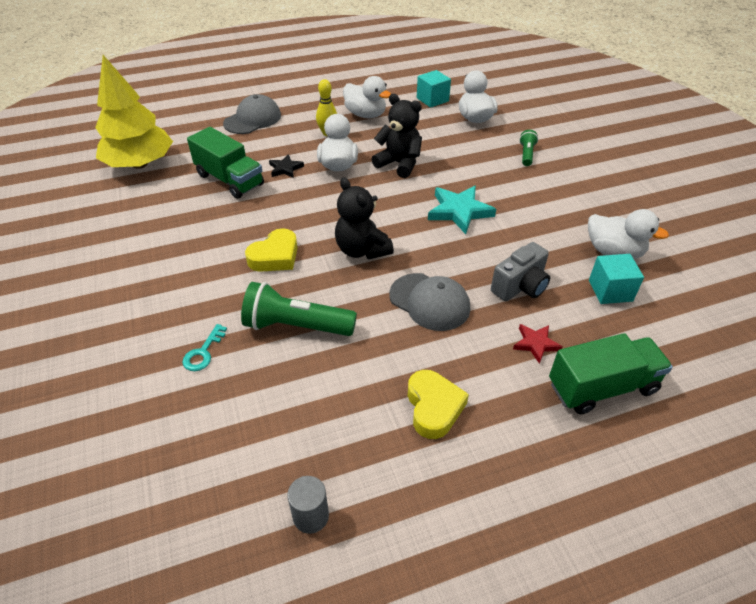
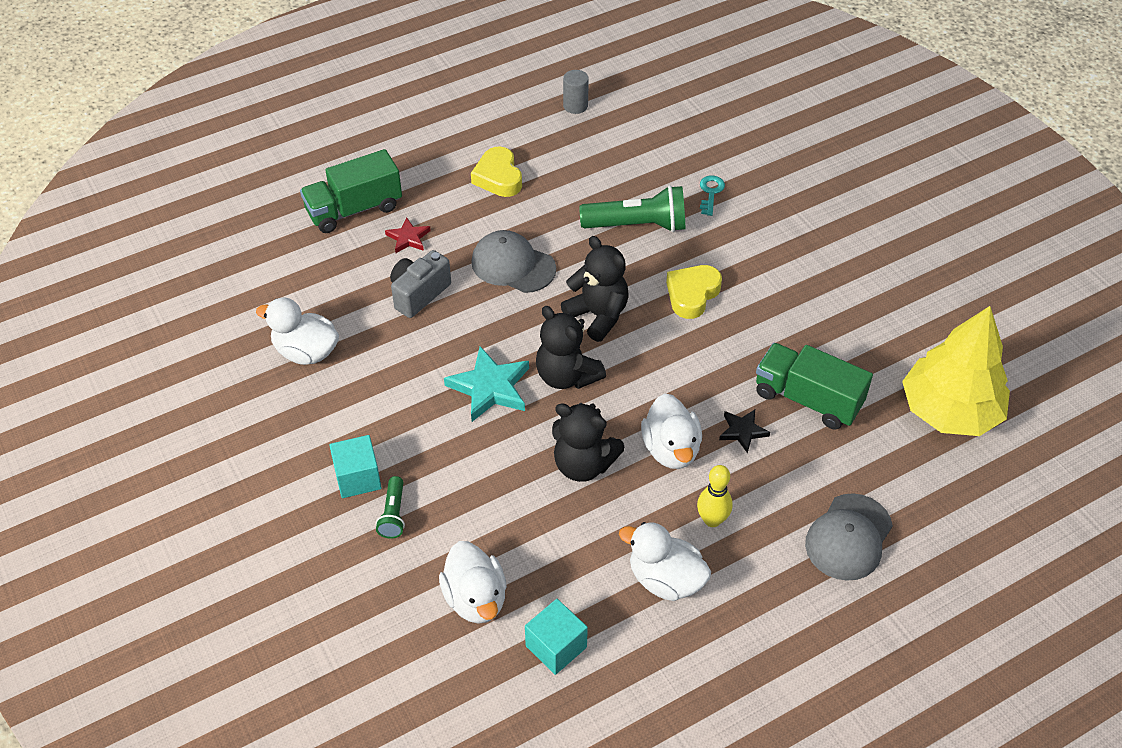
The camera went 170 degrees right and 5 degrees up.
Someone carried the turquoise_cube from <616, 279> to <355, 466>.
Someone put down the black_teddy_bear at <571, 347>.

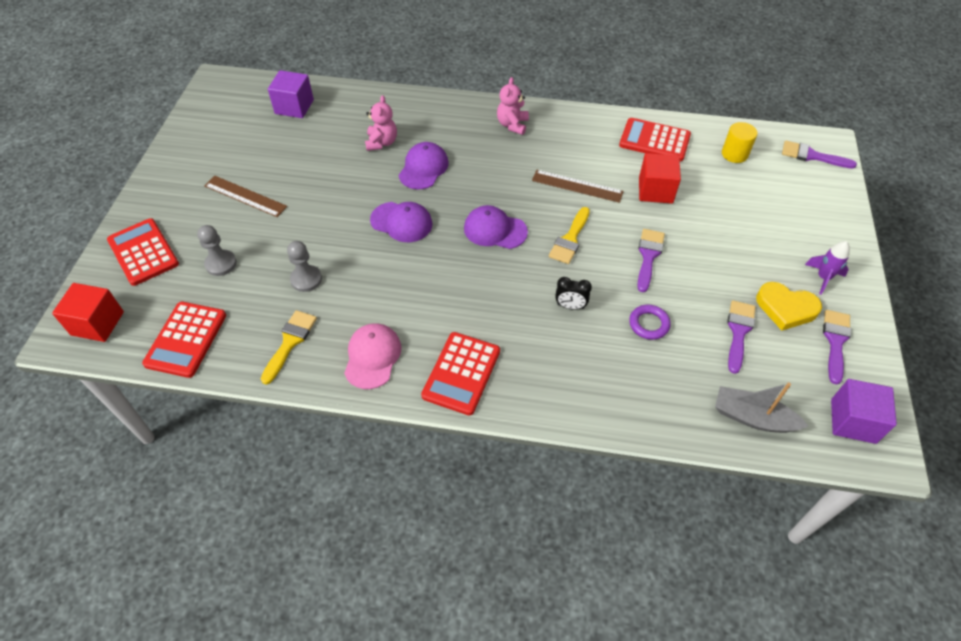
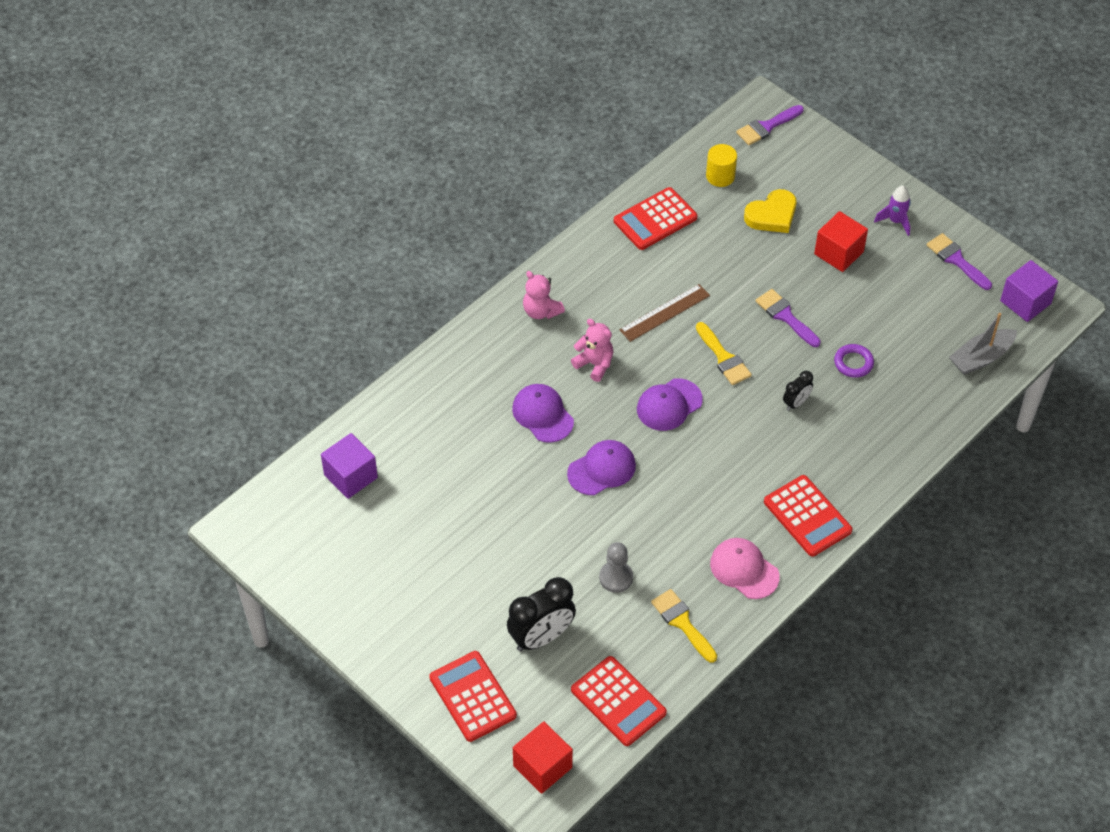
The camera went 55 degrees left and 0 degrees up.
Someone carried the pink_teddy_bear from <381, 123> to <592, 350>.
Someone carried the red_cube from <660, 178> to <841, 241>.
Someone took away the brown_ruler at <245, 196>.
Someone rotated the red_calculator at <143, 252> by 60 degrees clockwise.
Someone swapped the grey_pawn at <217, 250> for the black_clock at <541, 614>.
Someone carried the yellow_heart from <789, 306> to <770, 211>.
Someone took away the purple_brush at <741, 337>.

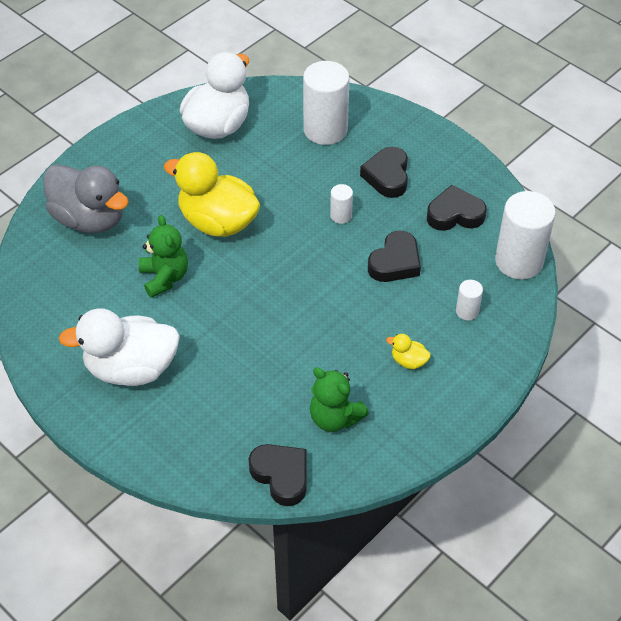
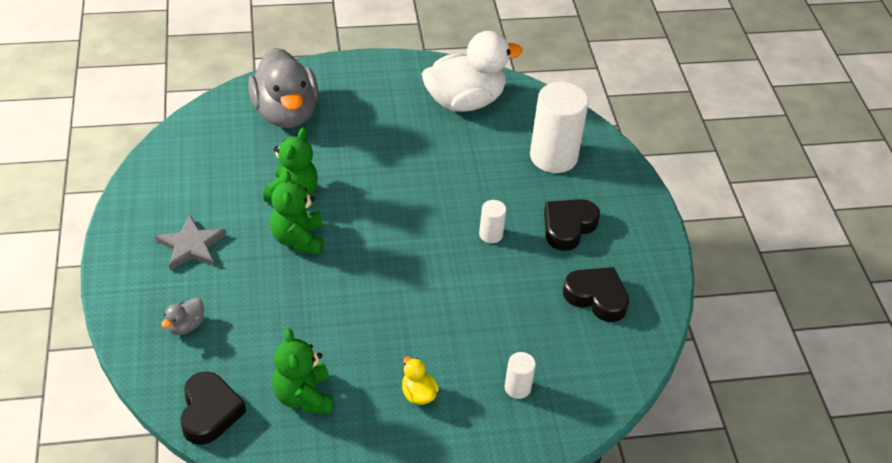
The camera went 35 degrees right and 5 degrees down.
Someone took away the yellow_duck at <212, 194>.
Someone took away the white_cylinder at <525, 235>.
Someone took away the black_heart at <394, 256>.
Someone swapped the white_duck at <119, 347> for the grey_star at <190, 242>.
Someone put down the green_teddy_bear at <296, 213>.
Someone put down the grey_duck at <182, 316>.

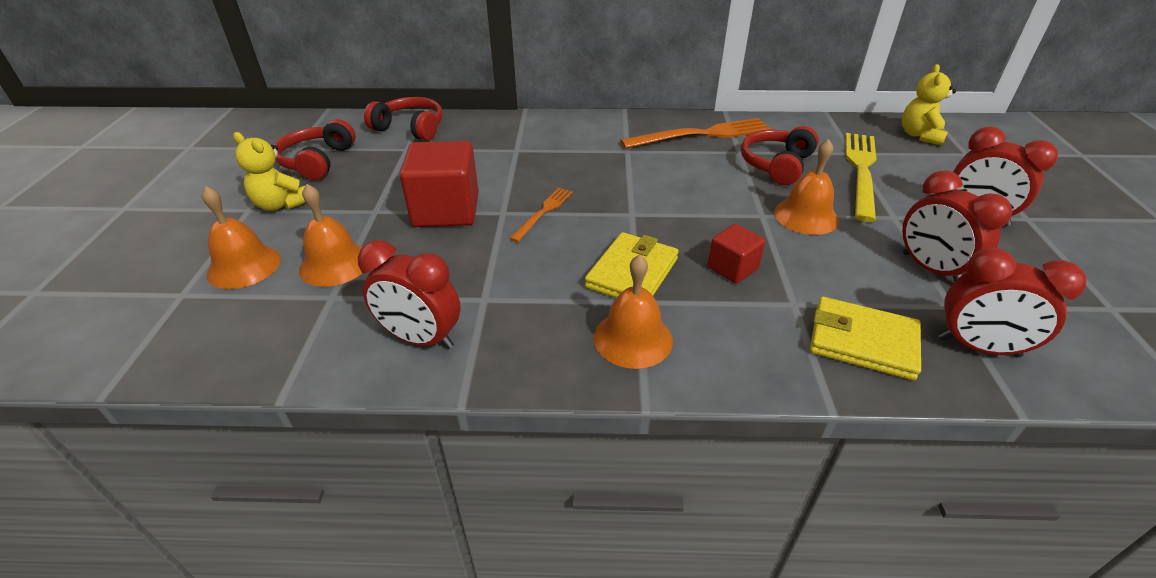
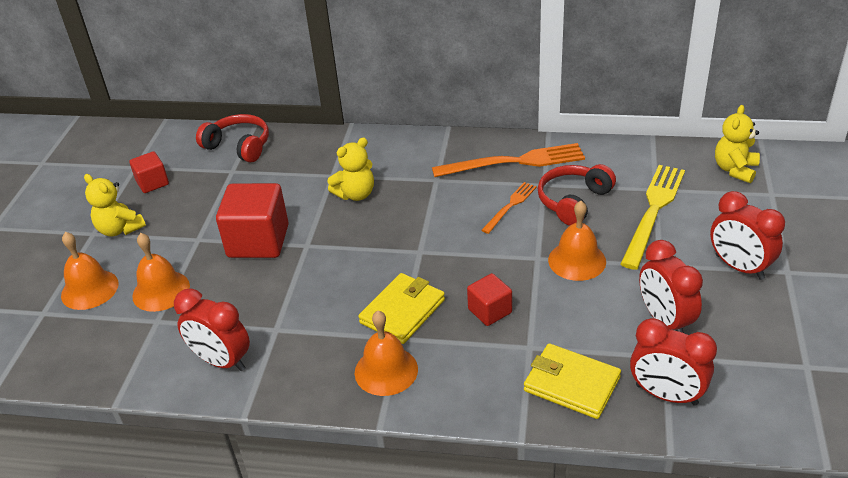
The camera went 10 degrees right and 0 degrees up.
Someone swapped the red_headphones at <314, 149> for the red_cube at <149, 172>.
Someone carried the orange_fork from <541, 215> to <509, 208>.
Someone put down the yellow_teddy_bear at <350, 169>.

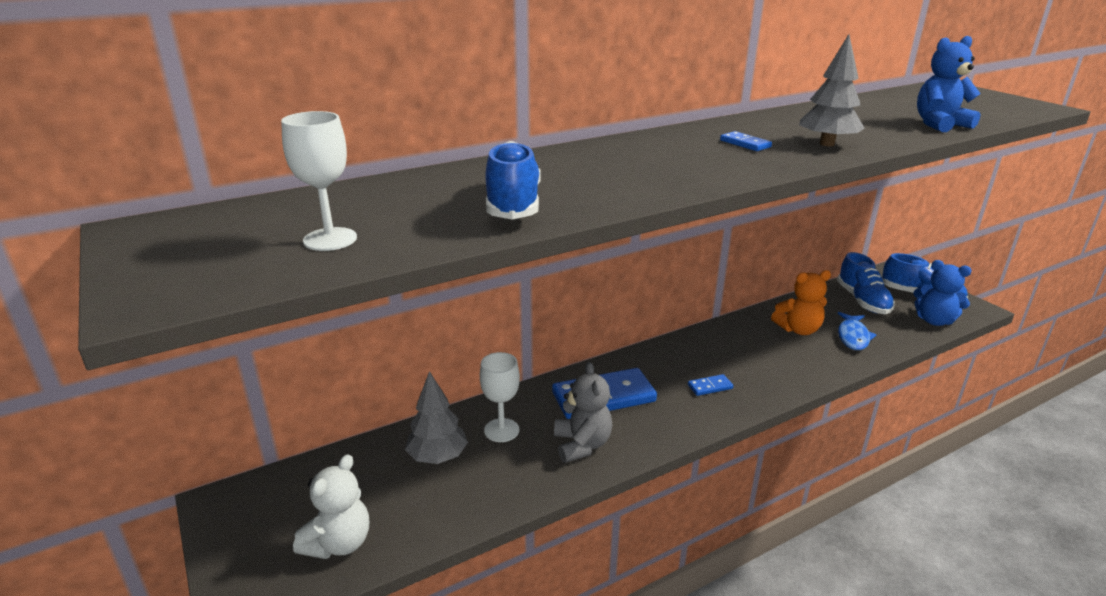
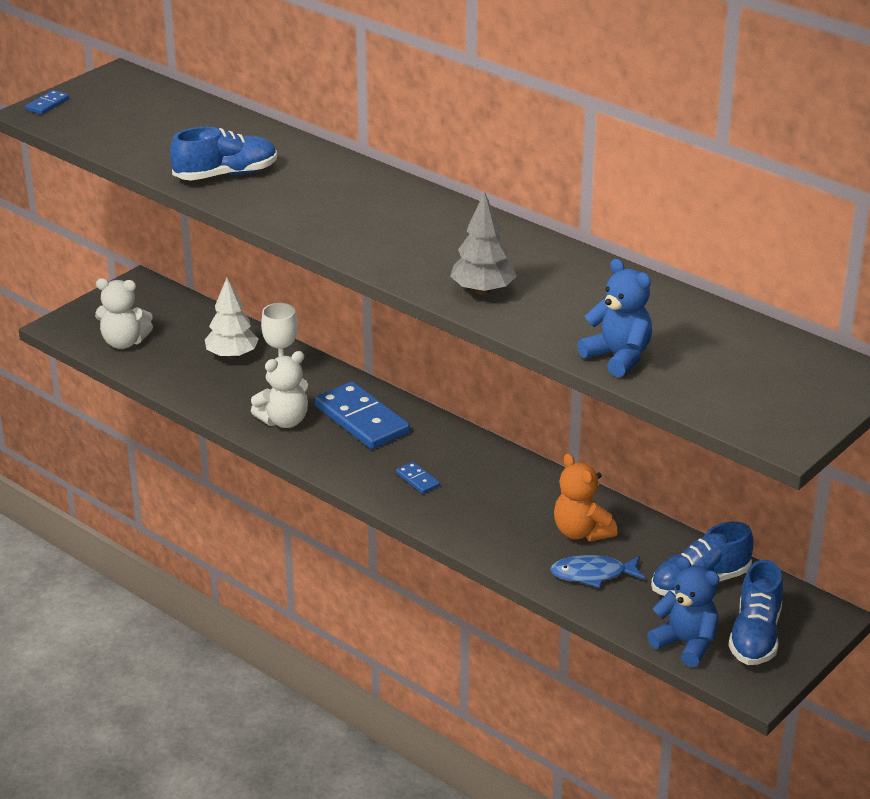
The camera went 70 degrees right and 5 degrees up.
Someone took away the white_goblet at <319, 181>.
Someone carried the blue_domino from <746, 141> to <47, 102>.
Someone rotated the blue_teddy_bear at <942, 293> by 120 degrees clockwise.
Someone repainted the grey_teddy_bear at <583, 412>, which became the white_teddy_bear at <279, 389>.
Someone repainted the grey_tree at <436, 417>, which became the white_tree at <232, 318>.

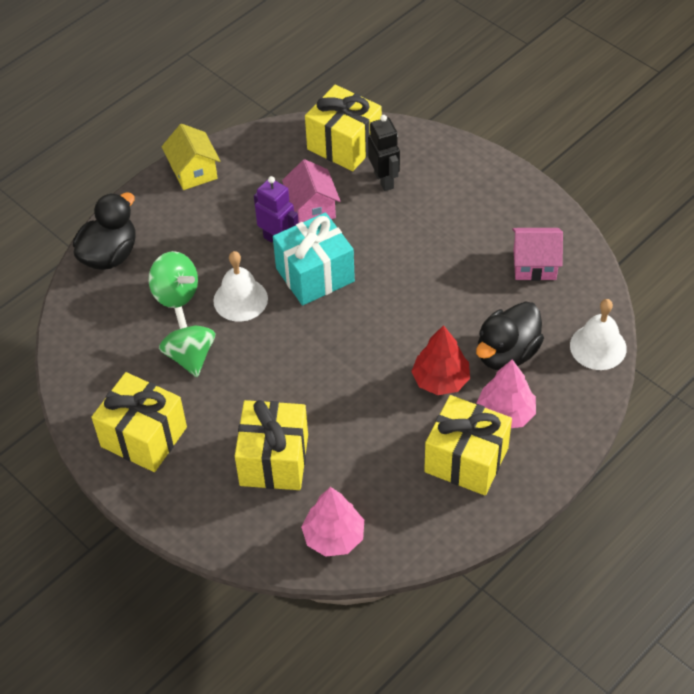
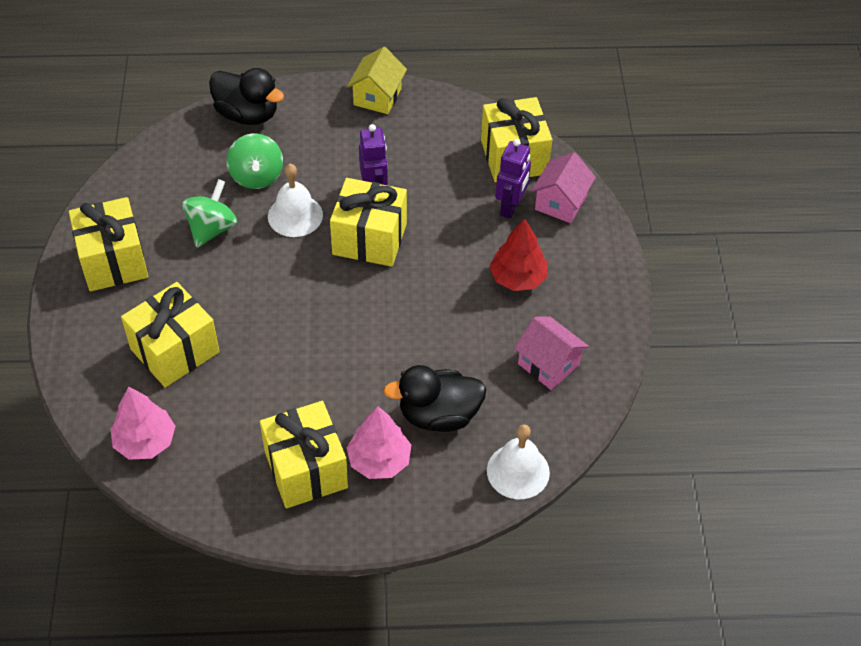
The camera went 40 degrees right and 0 degrees up.
Someone repainted the black_robot at <384, 153>, which became the purple_robot at <513, 179>.
Someone carried the pink_house from <311, 191> to <563, 187>.
Someone rotated the black_duck at <104, 231> by 45 degrees clockwise.
Someone repainted the turquoise_gift at <314, 259>, which became the yellow_gift at <368, 222>.
Someone carried the red_tree from <440, 360> to <518, 255>.

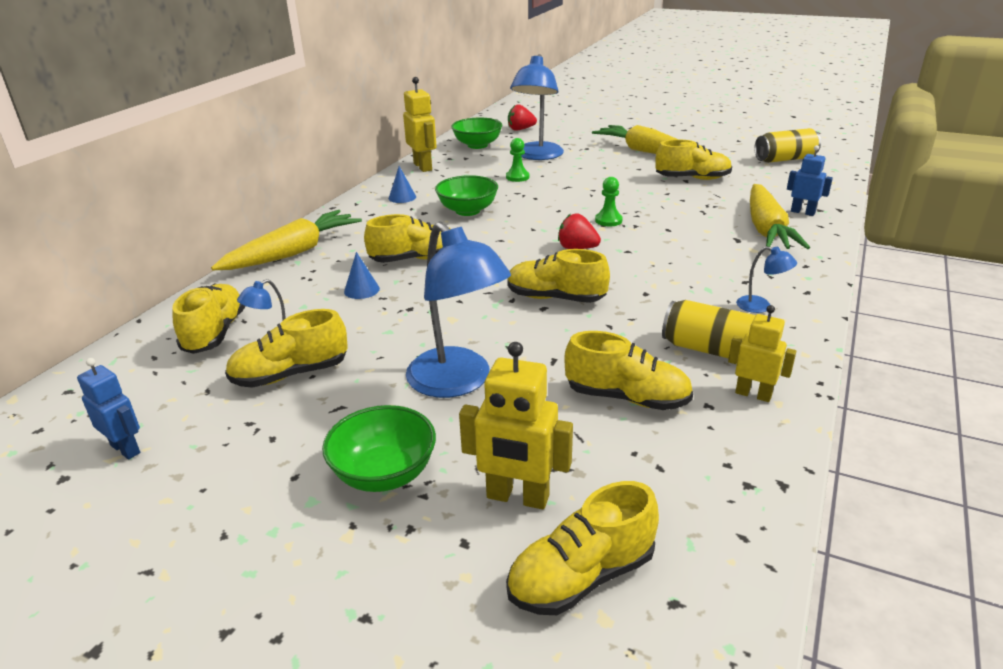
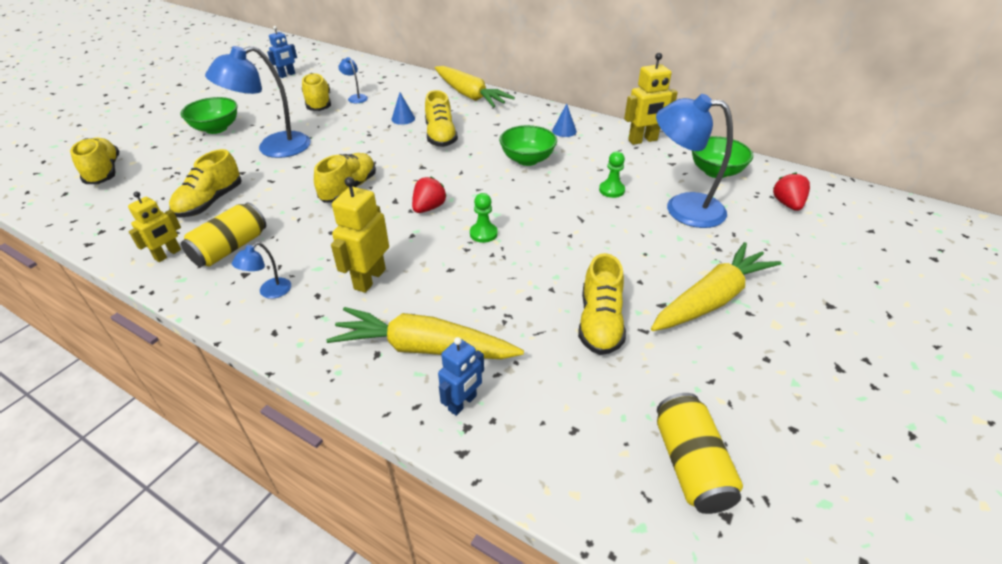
The camera went 95 degrees right and 10 degrees up.
Someone took away the yellow_shoe at <209, 319>.
Someone carried the yellow_robot from <516, 425> to <360, 235>.

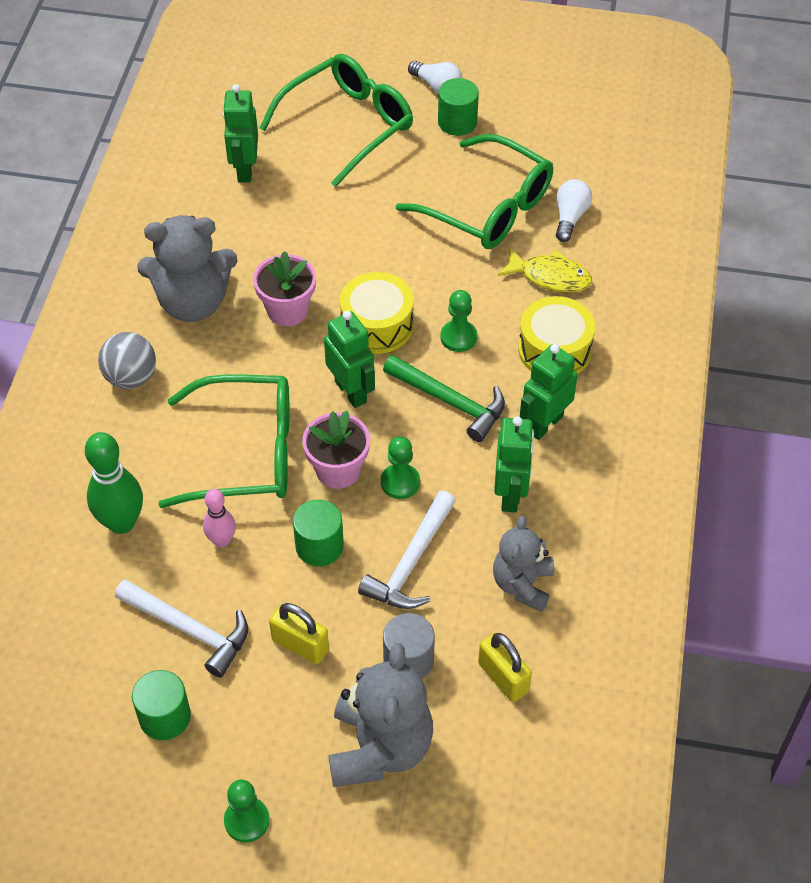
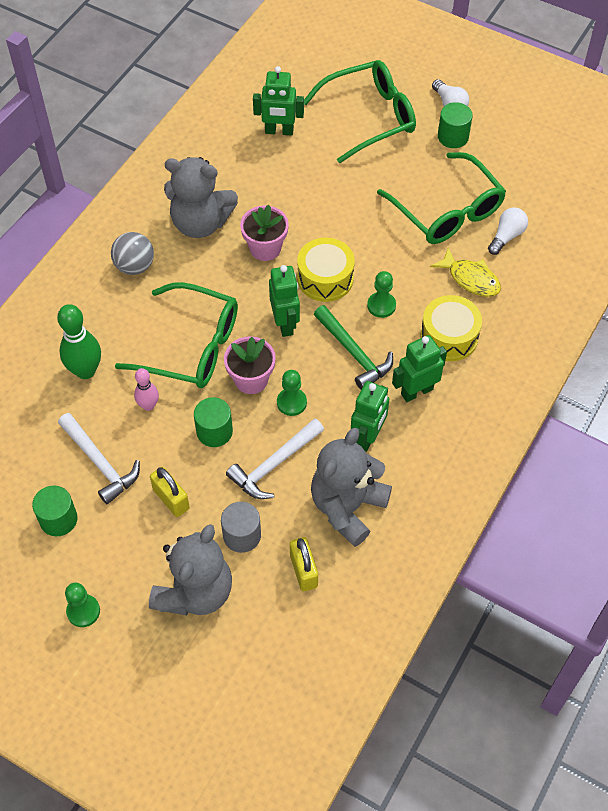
The camera went 20 degrees right and 5 degrees up.
Someone rotated the green_robot at <240, 133> by 105 degrees counterclockwise.
Someone scaled the grey_teddy_bear at <523, 564> by 1.58.

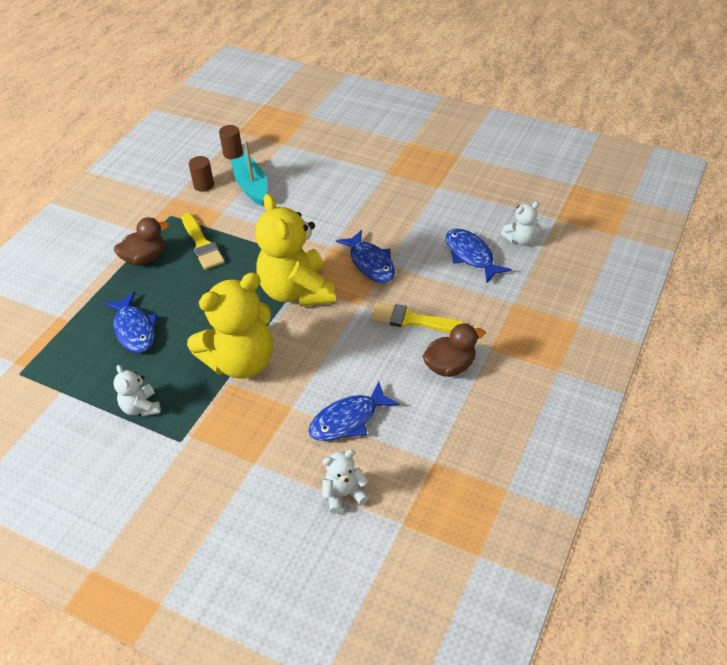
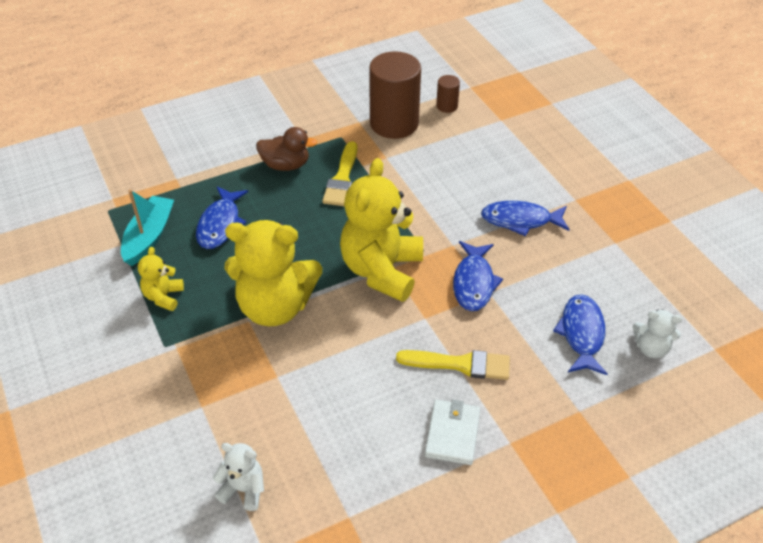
The camera went 35 degrees right and 0 degrees up.
Someone carried the turquoise_boat from <249, 173> to <147, 227>.
Someone scaled the brown_cylinder at <201, 174> by 2.22.
Someone rotated the yellow_brush at <419, 317> by 135 degrees clockwise.
Someone swapped the brown_duck at <453, 350> for the white_wallet at <452, 432>.
Someone repainted the white_teddy_bear at <137, 391>, which became the yellow_teddy_bear at <161, 279>.
Someone carried the blue_fish from <354, 411> to <525, 218>.

